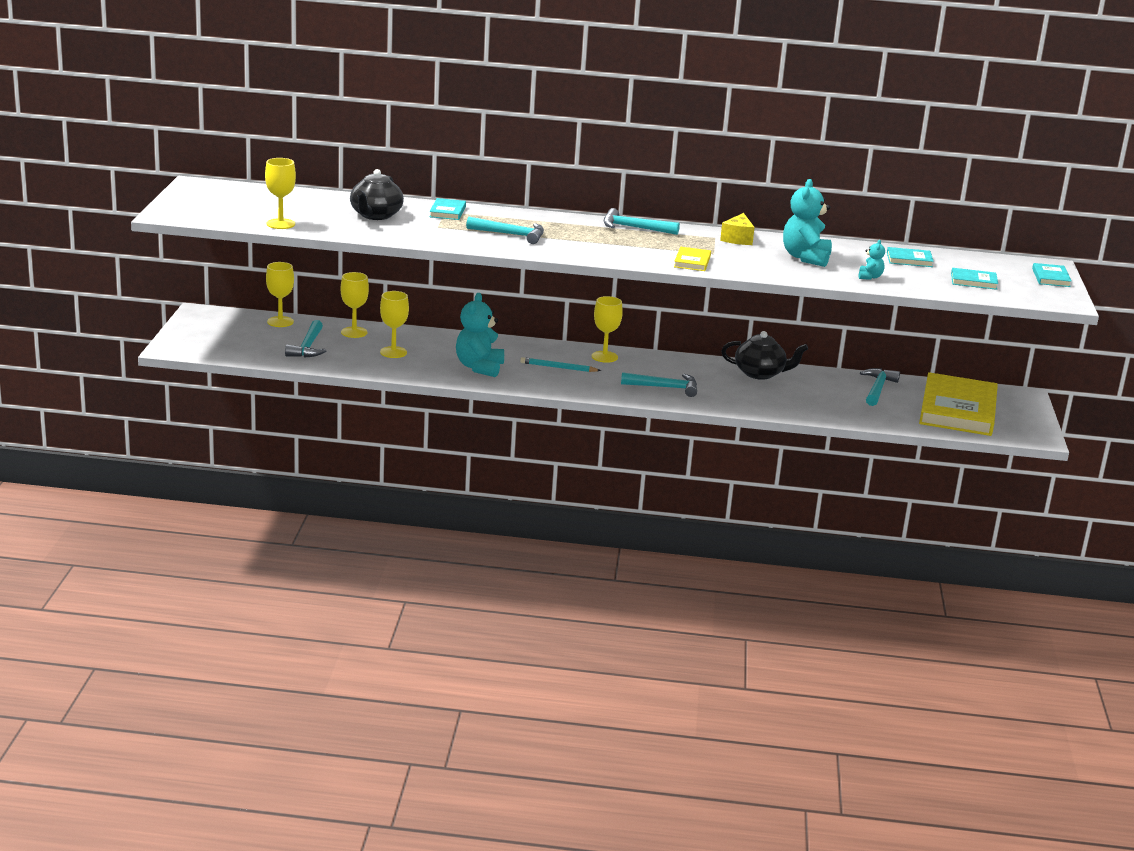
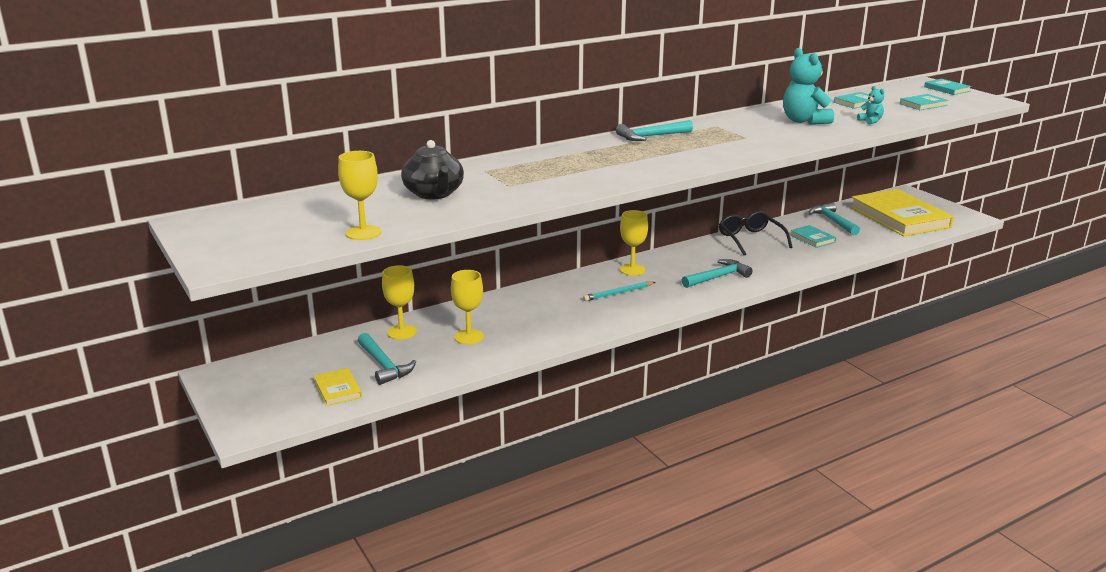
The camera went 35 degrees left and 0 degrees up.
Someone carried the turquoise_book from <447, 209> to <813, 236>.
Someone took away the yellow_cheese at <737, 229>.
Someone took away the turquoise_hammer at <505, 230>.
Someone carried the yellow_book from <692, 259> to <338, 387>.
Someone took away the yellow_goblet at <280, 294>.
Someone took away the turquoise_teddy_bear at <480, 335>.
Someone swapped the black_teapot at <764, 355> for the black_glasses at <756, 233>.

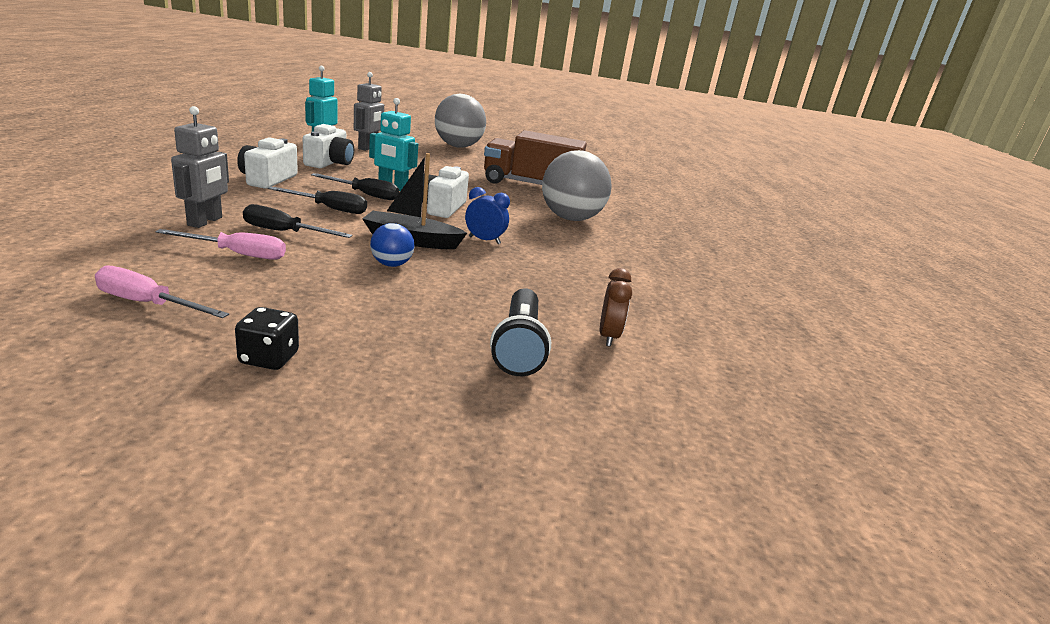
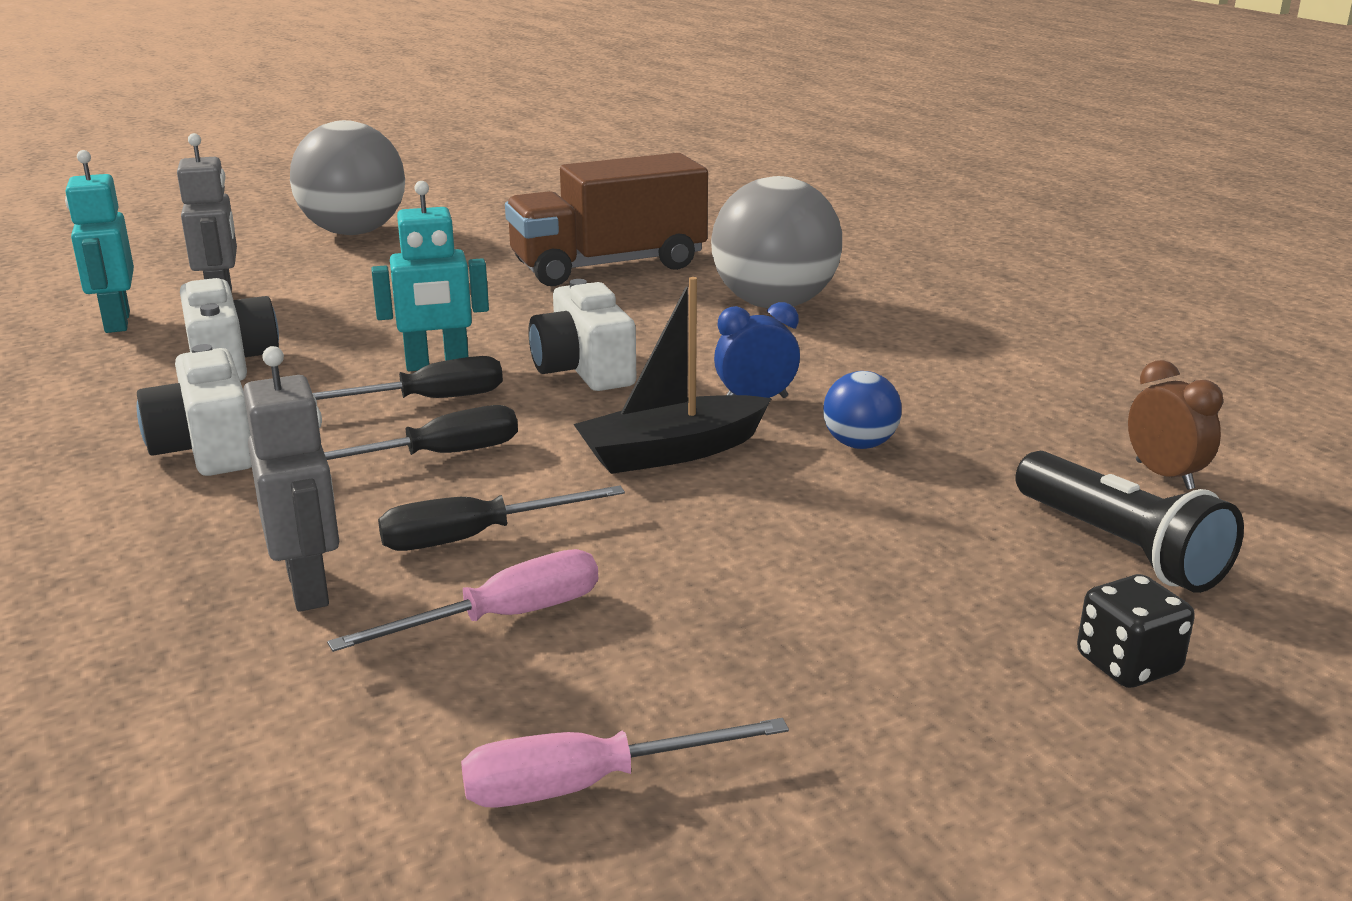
The camera went 30 degrees left and 0 degrees up.
Someone carried the blue_ball from <392, 245> to <862, 410>.
Someone carried the black_dice from <267, 338> to <1136, 631>.

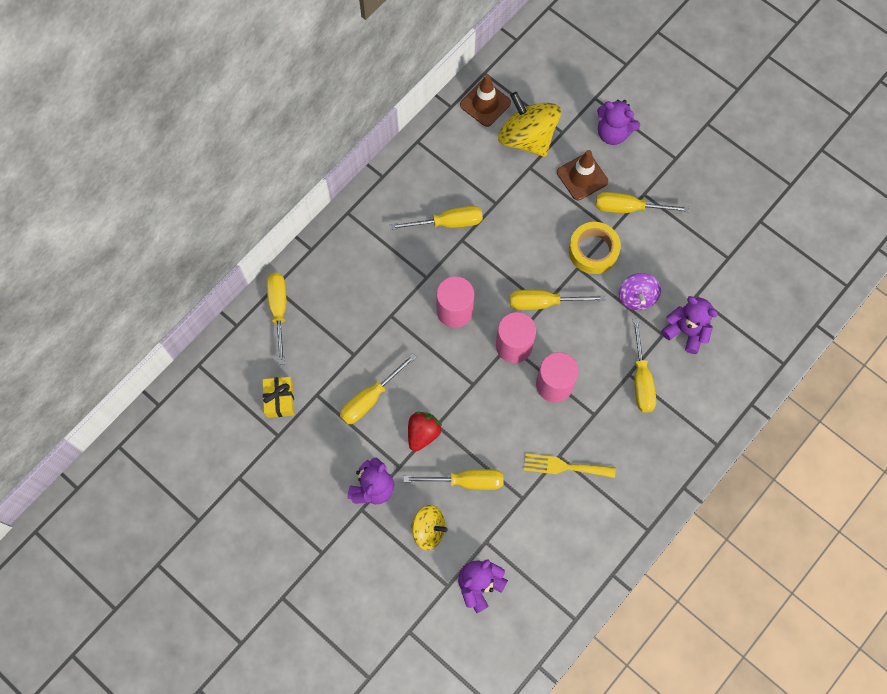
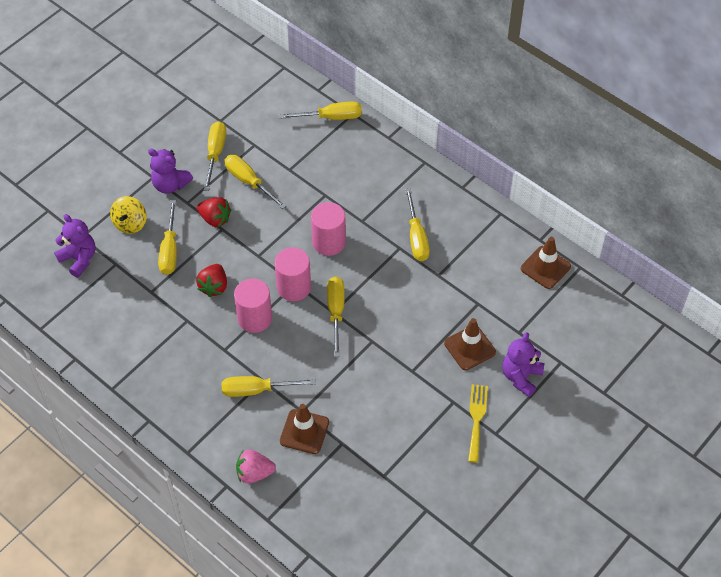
The camera went 90 degrees right and 15 degrees down.
Someone took away the yellow_spinning_top at <529, 124>.
Someone carried the yellow_screwdriver from <642, 202> to <215, 156>.
Someone took away the yellow_tape at <595, 248>.
Someone took away the purple_spinning_top at <640, 291>.
Someone swapped the purple_teddy_bear at <689, 325> for the brown_traffic_cone at <304, 429>.
Someone took away the yellow_gift at <278, 397>.
Someone carried the yellow_fork from <570, 465> to <478, 423>.
Someone put down the red_strawberry at <211, 280>.
Someone put down the pink_strawberry at <256, 467>.

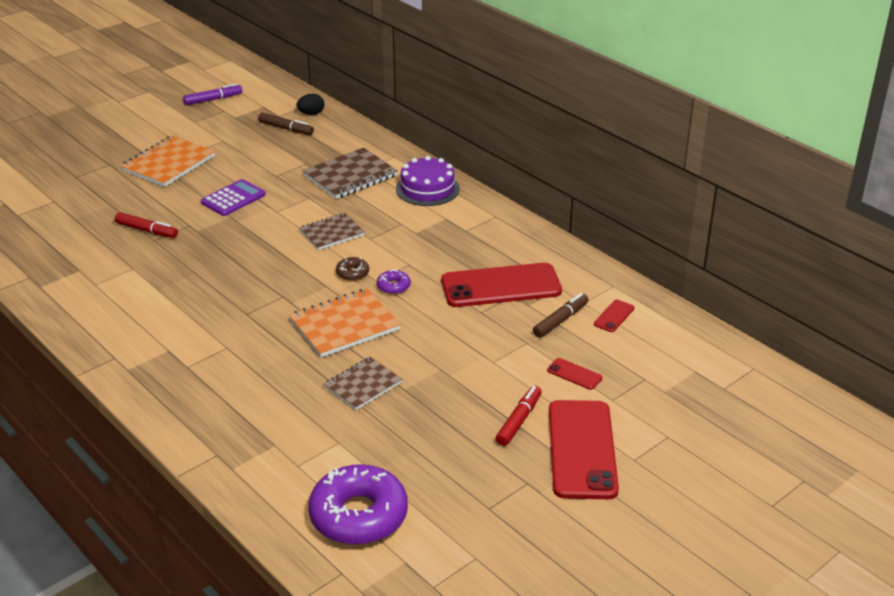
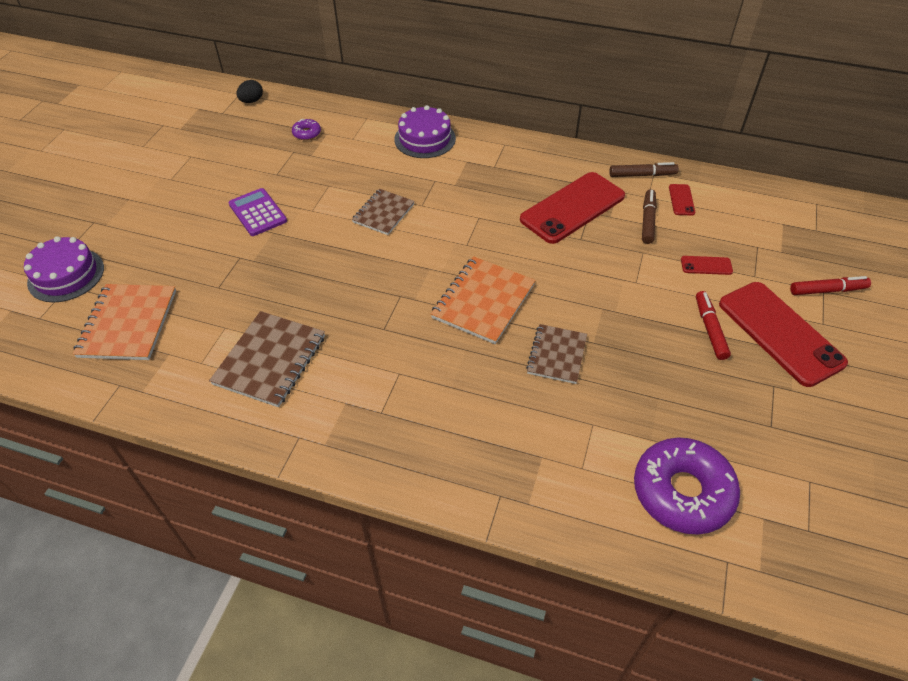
The camera went 30 degrees left and 15 degrees up.
Someone took away the purple_marker at <212, 94>.
Someone carried the brown_marker from <286, 123> to <644, 169>.
Someone carried the orange_notebook from <167, 161> to <124, 322>.
Someone carried the brown_notebook from <350, 173> to <267, 359>.
Someone rotated the purple_calculator at <233, 197> by 45 degrees counterclockwise.
Someone carried the red_marker from <146, 225> to <830, 285>.
Someone took away the brown_donut at <352, 269>.
Someone carried the purple_donut from <394, 281> to <306, 129>.
Someone put down the purple_cake at <64, 269>.

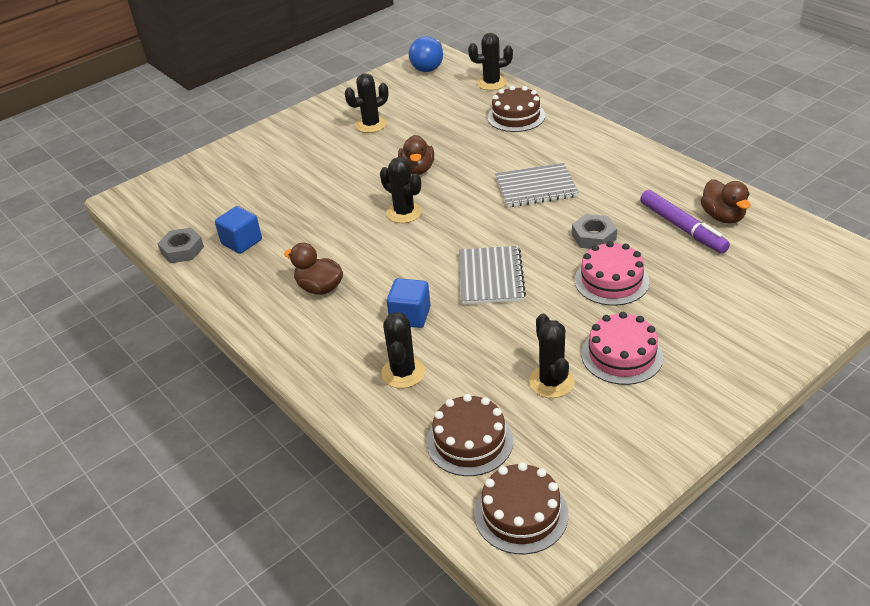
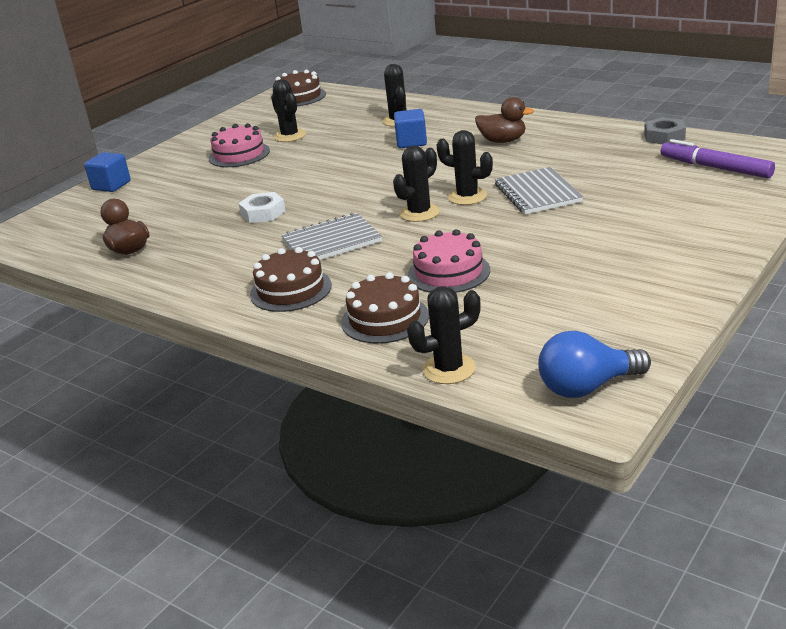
The camera went 165 degrees right and 10 degrees down.
Someone rotated the blue_light_bulb at <426, 54> by 105 degrees counterclockwise.
Someone carried the black_cactus from <366, 103> to <416, 184>.
Someone took away the brown_duck at <416, 155>.
Someone carried the purple_marker from <685, 221> to <718, 158>.
Someone carried the blue_cube from <238, 230> to <107, 172>.
Someone repainted the grey_nut at <594, 231>, which became the white_nut at <262, 207>.
Someone carried the pink_cake from <612, 273> to <449, 261>.
Someone carried the grey_notebook from <492, 275> to <539, 190>.
Someone carried the brown_cake from <470, 435> to <291, 279>.

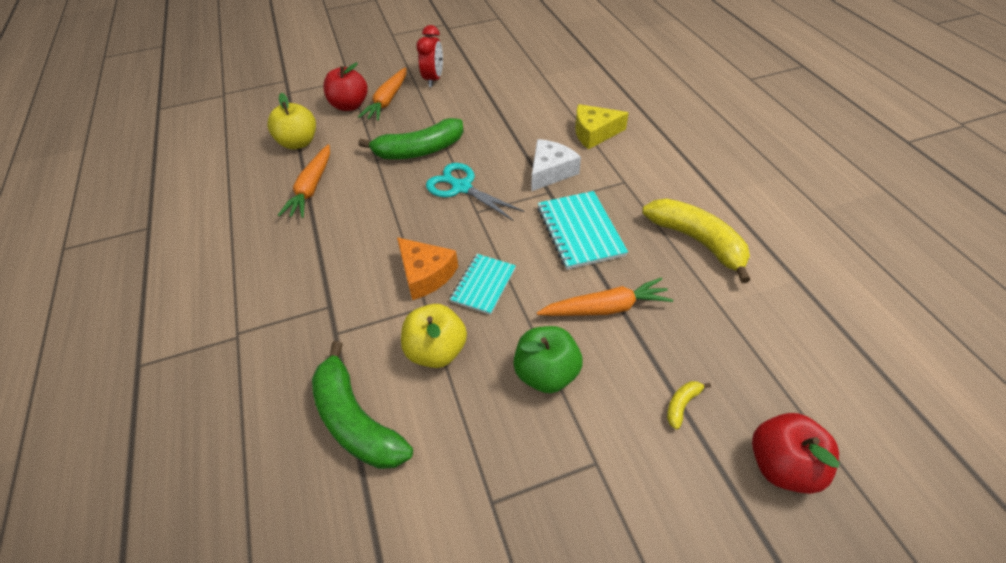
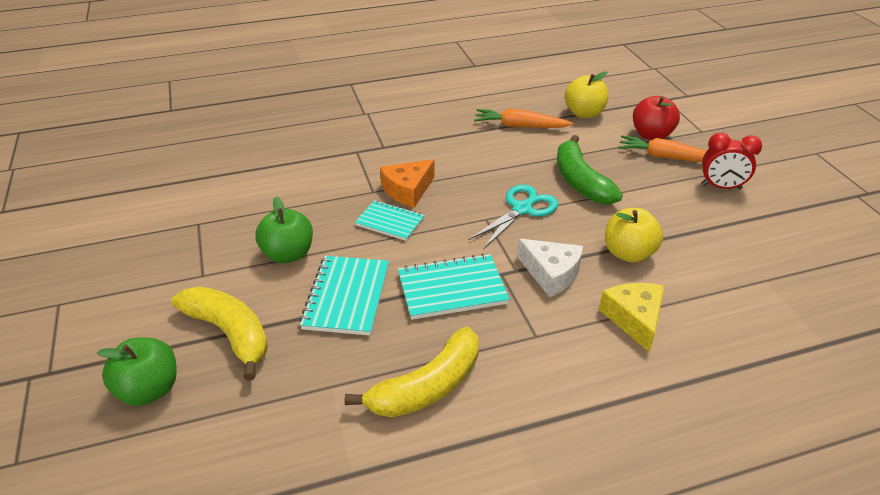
The camera went 90 degrees right and 10 degrees down.
Someone swapped the orange_carrot at <605, 296> for the turquoise_notebook at <344, 296>.
Someone carried the yellow_apple from <434, 336> to <634, 235>.
Someone took away the green_banana at <362, 405>.
Someone scaled the yellow_banana at <689, 405> by 2.44.
Someone repainted the red_apple at <795, 453>, which became the green_apple at <137, 372>.

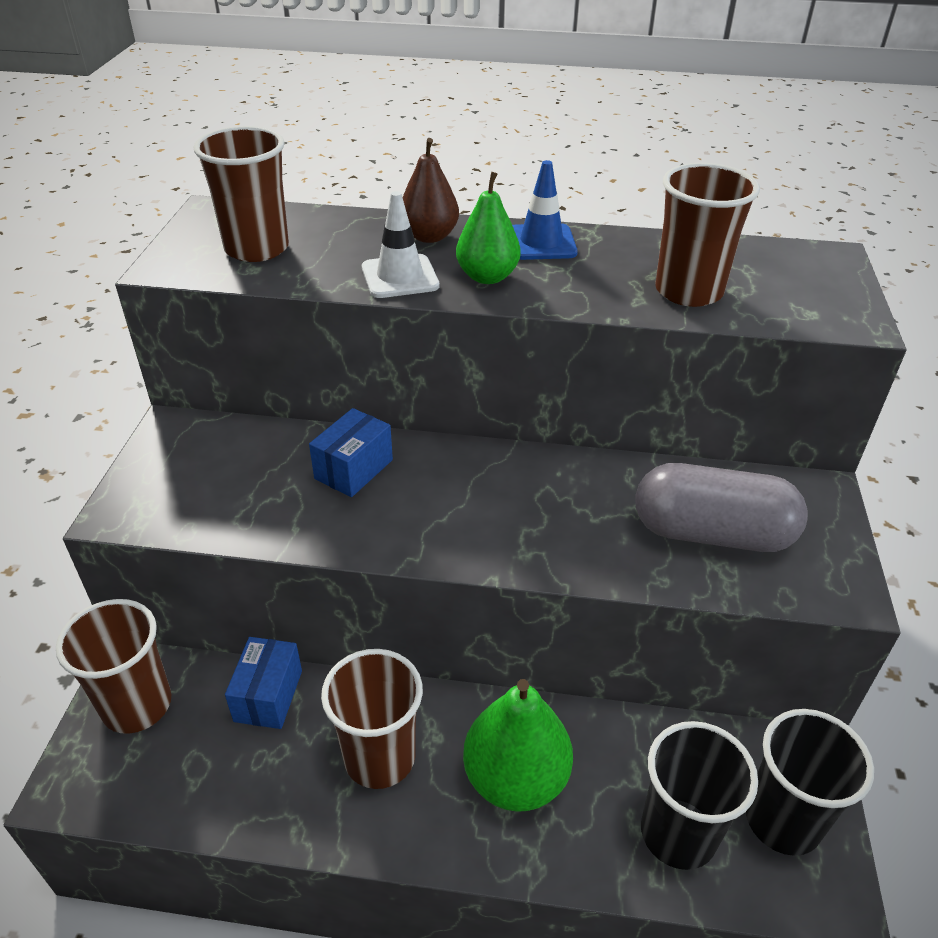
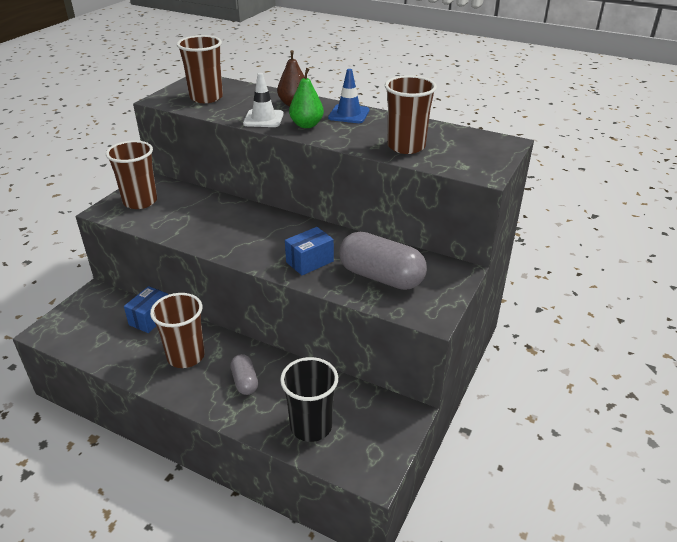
The camera went 20 degrees right and 5 degrees down.
Someone carried the blue_box from <351, 452> to <309, 251>.
Someone carried the brown_cup from <113, 666> to <131, 174>.
Someone swapped the green_pear at <518, 745> for the grey_capsule at <244, 374>.
Someone took away the black_cup at <810, 782>.

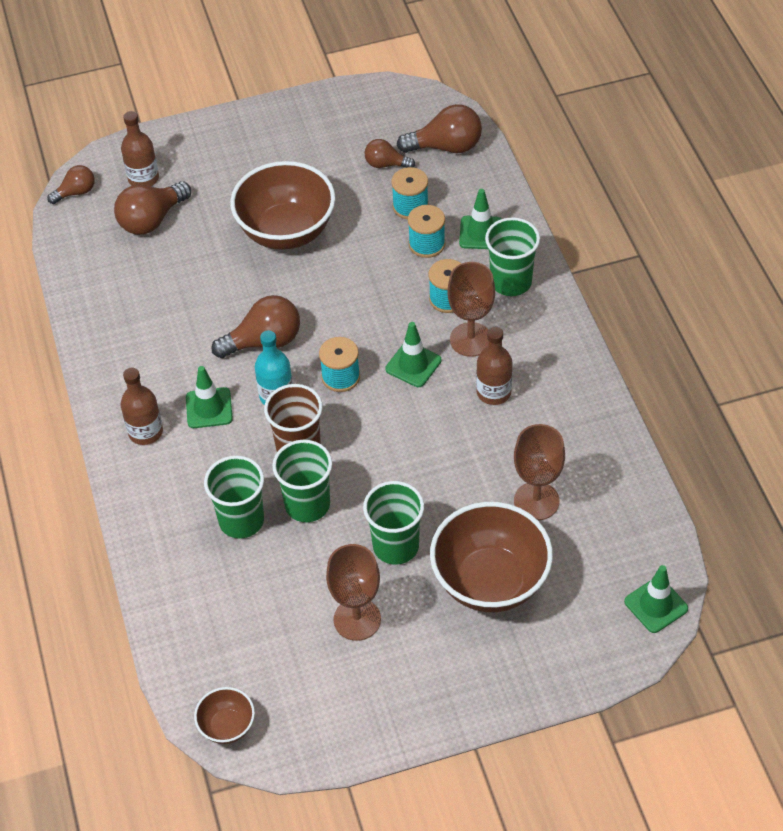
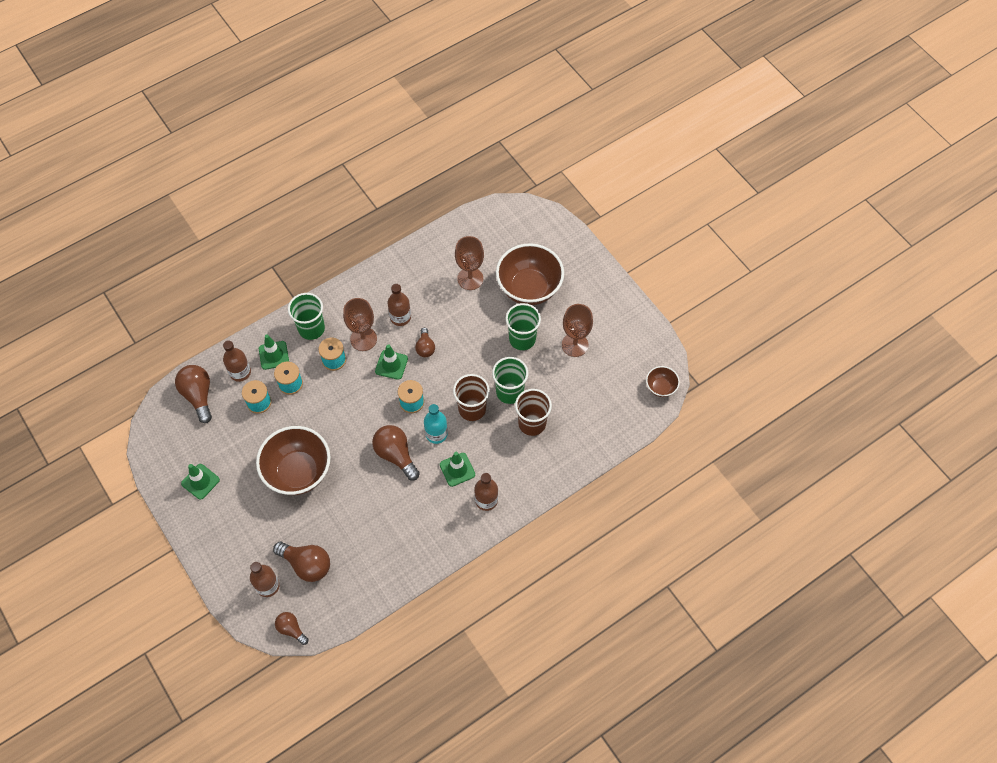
The camera went 110 degrees left and 10 degrees up.
Someone carried the brown_light_bulb from <390, 153> to <425, 342>.
Someone repainted the green_cup at <234, 497>, which became the brown_cup at <533, 412>.
Someone carried the green_traffic_cone from <656, 599> to <200, 482>.
Someone put down the brown_bottle at <237, 361>.

